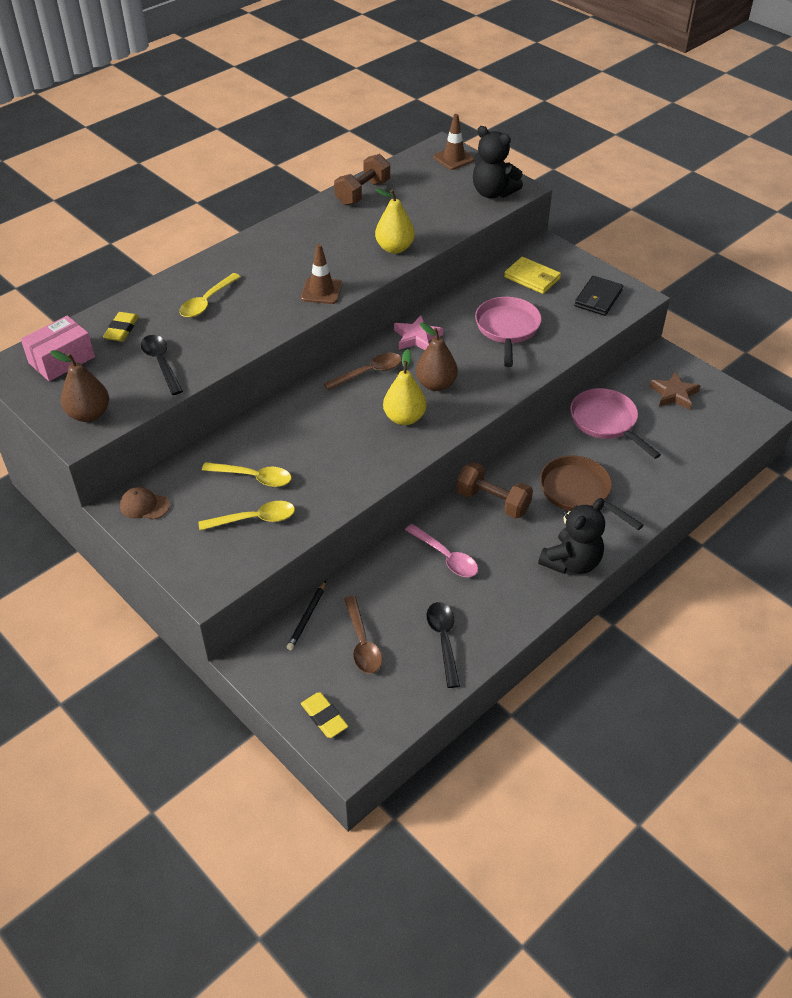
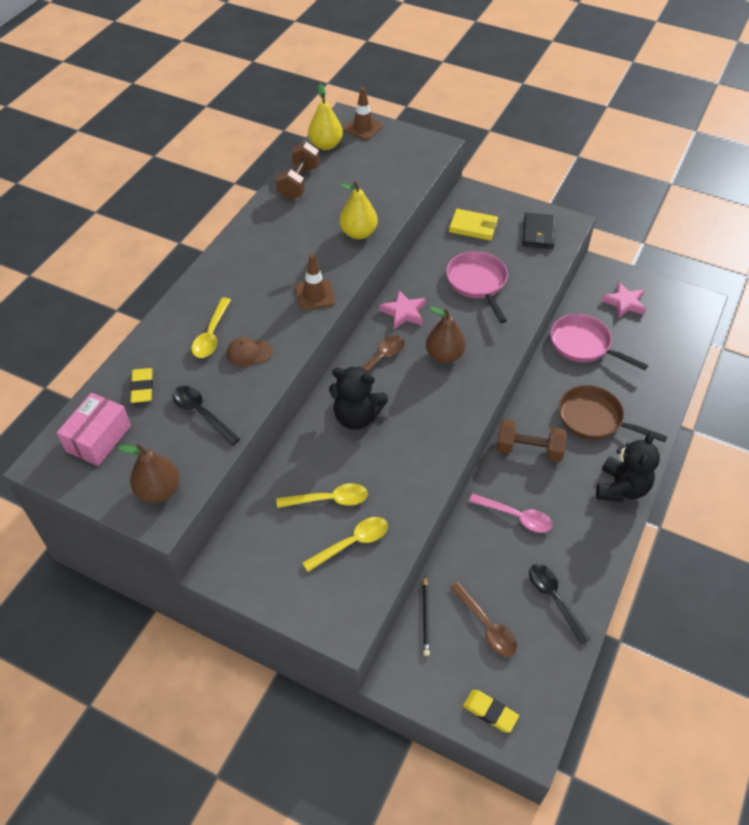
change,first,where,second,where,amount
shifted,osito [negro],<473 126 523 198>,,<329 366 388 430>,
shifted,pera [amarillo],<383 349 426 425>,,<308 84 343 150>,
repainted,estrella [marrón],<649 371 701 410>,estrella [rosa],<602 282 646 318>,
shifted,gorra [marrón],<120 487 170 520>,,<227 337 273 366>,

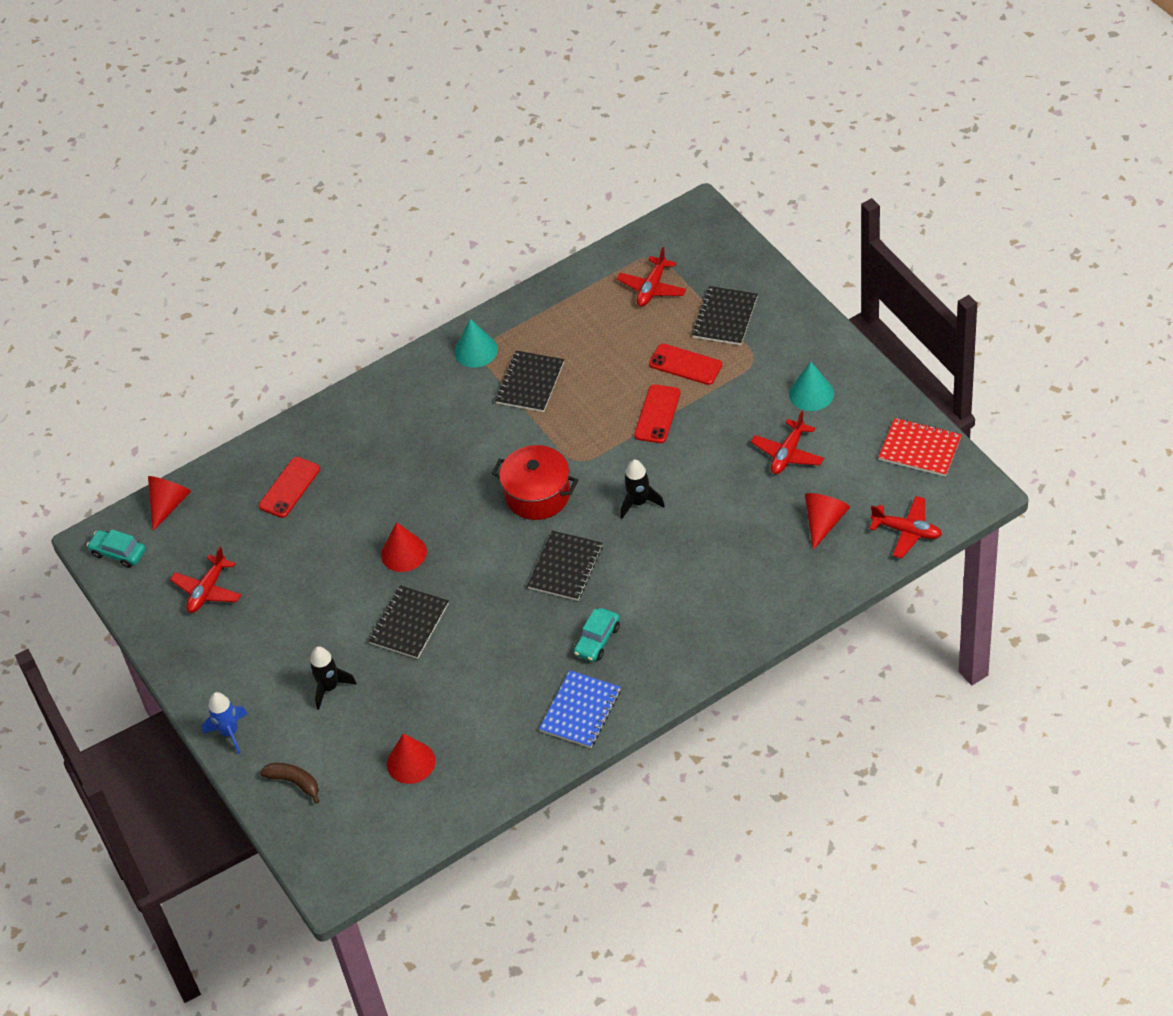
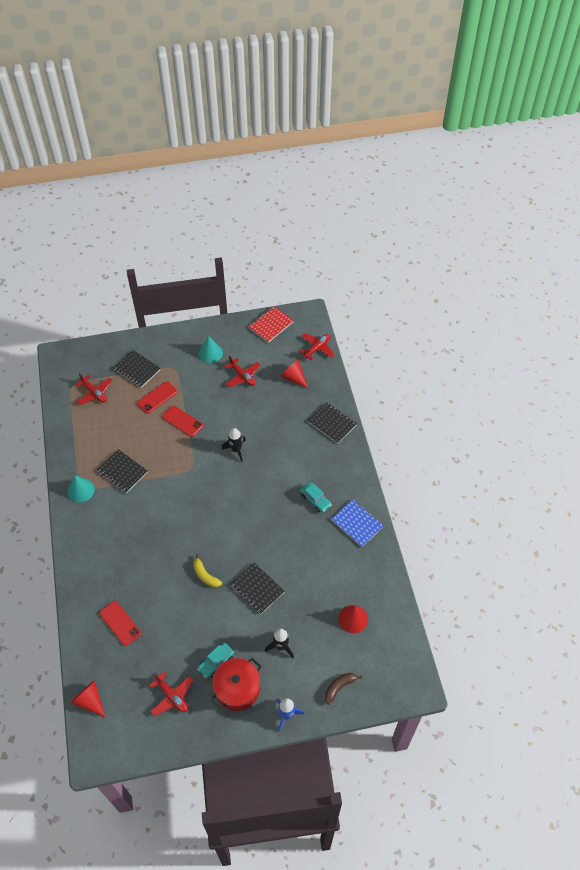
change,first,where,second,where,amount
shifted,olla [rojo],<492 445 578 520>,,<211 658 262 711>,
swapped,cono [rojo],<381 522 427 572>,plátano [amarillo],<193 554 222 587>,
shifted,coche [turquesa],<87 529 145 568>,,<197 643 234 678>,
shifted,cuaderno [negro],<527 531 603 601>,,<308 402 357 444>,

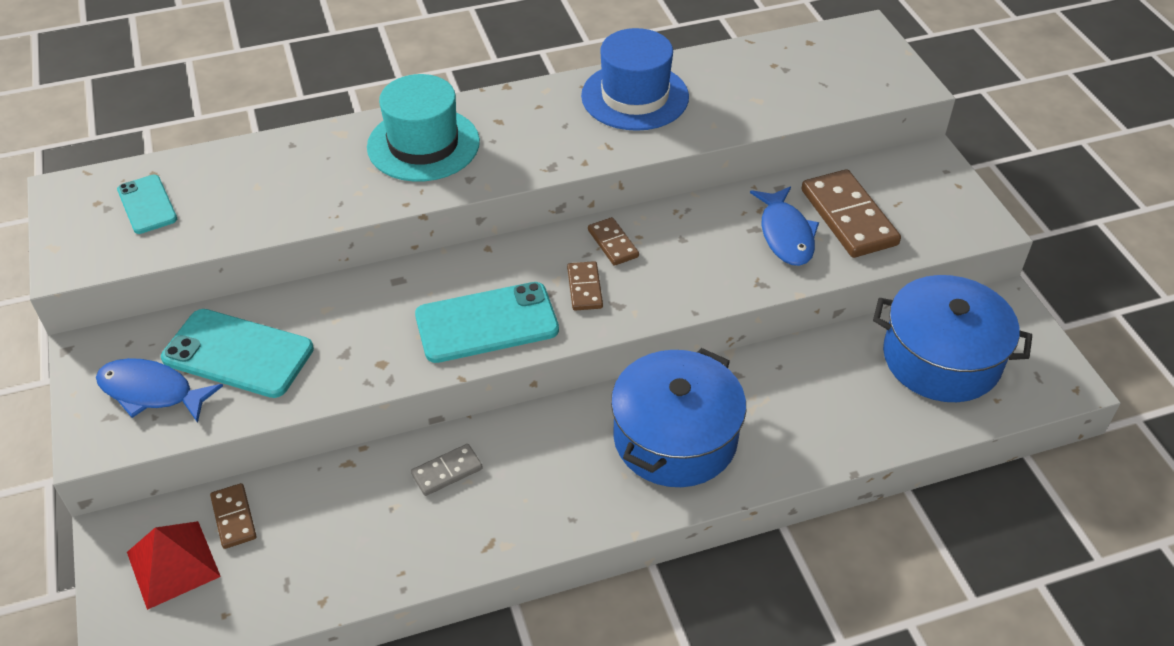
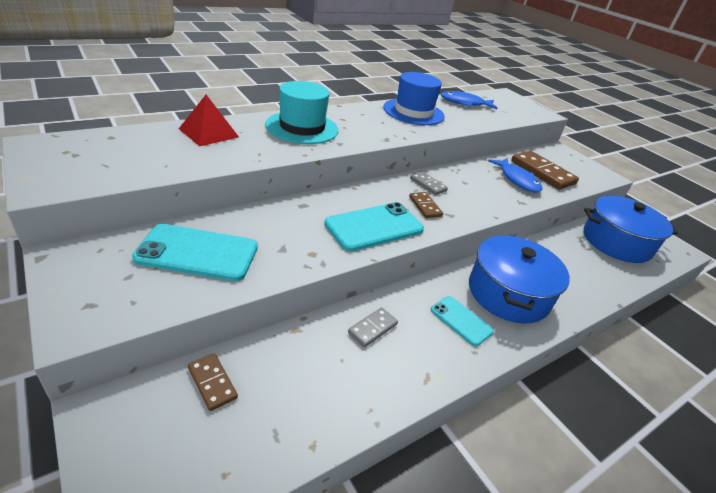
change,first,where,second,where,amount
shifted,móvil [turquesa],<117 175 177 234>,,<431 296 494 346>,
repainted,ficha de dominó [marrón],<588 217 639 266>,ficha de dominó [gris],<410 171 448 195>,
shifted,pez [azul],<96 358 223 423>,,<441 91 498 109>,
shifted,pirámide [rojo],<127 521 221 610>,,<179 95 239 146>,

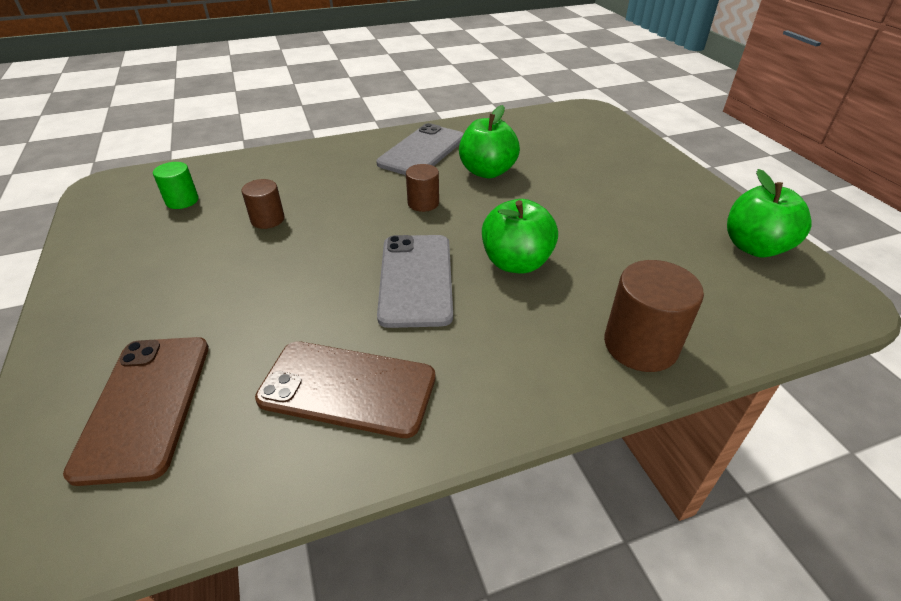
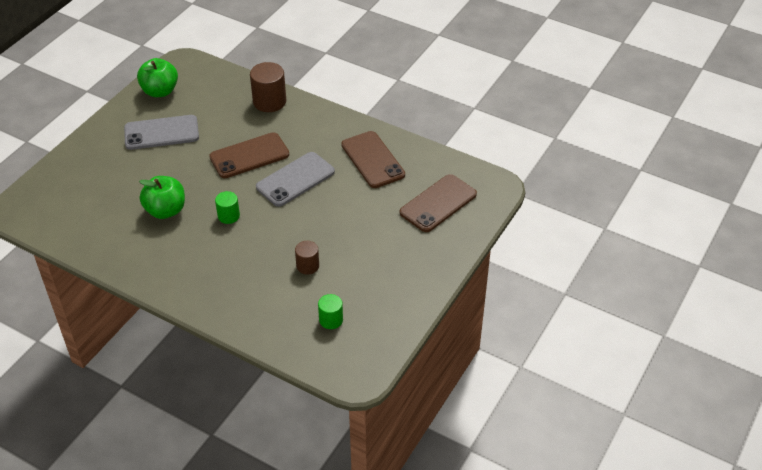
change,first,where,second,where,amount
shifted,móvil [gris],<376 123 464 175>,,<124 115 199 150>,
repainted,cilindro [marrón],<406 164 439 212>,cilindro [verde],<215 191 240 224>,
swapped,manzana [verde],<482 199 558 273>,móvil [marrón],<209 132 289 178>,

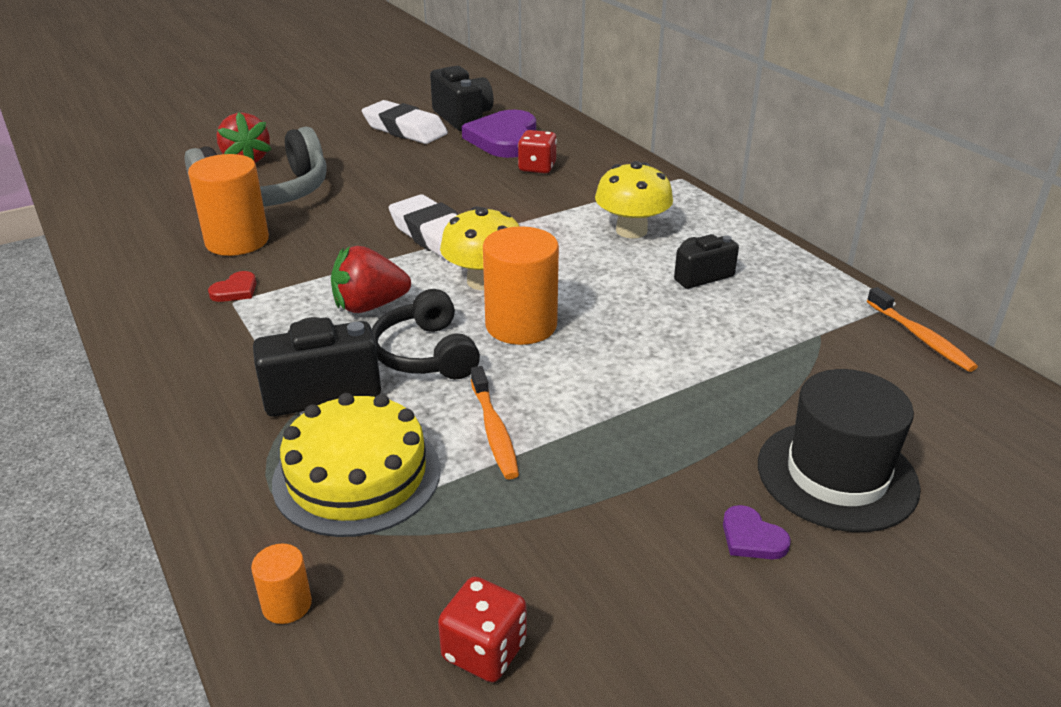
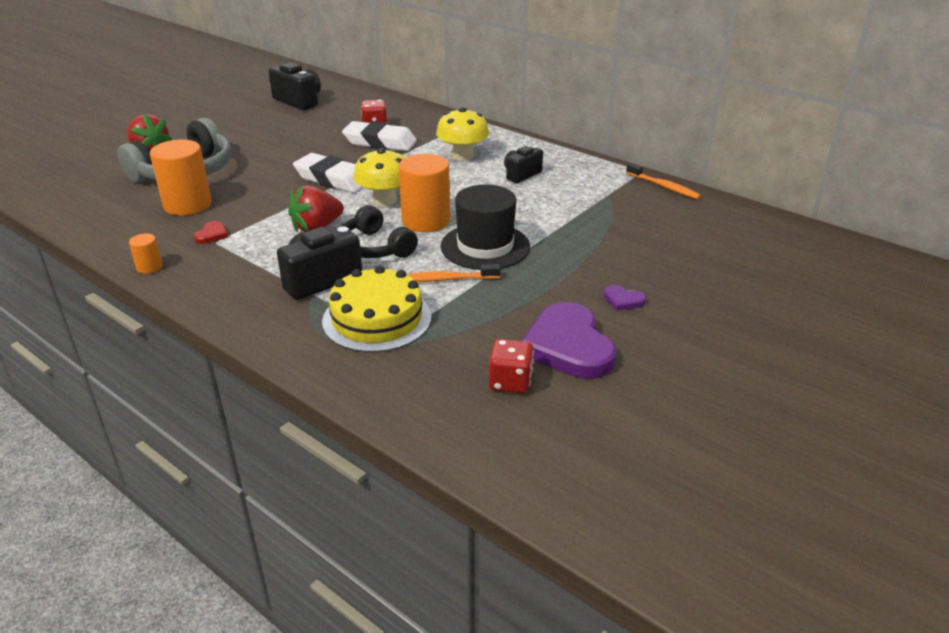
change,first,where,second,where,amount
shifted,goma de borrar [blanco],<362 100 448 144>,,<342 121 417 151>,
shifted,corazón [morado],<462 110 536 158>,,<522 302 617 379>,
rotated,cepillo de dientes [naranja],<471 366 519 479>,,<407 264 500 282>,120 degrees clockwise
shifted,sombrero [negro],<758 369 921 532>,,<441 185 530 270>,
shifted,cilindro [naranja],<251 544 312 624>,,<129 234 163 274>,

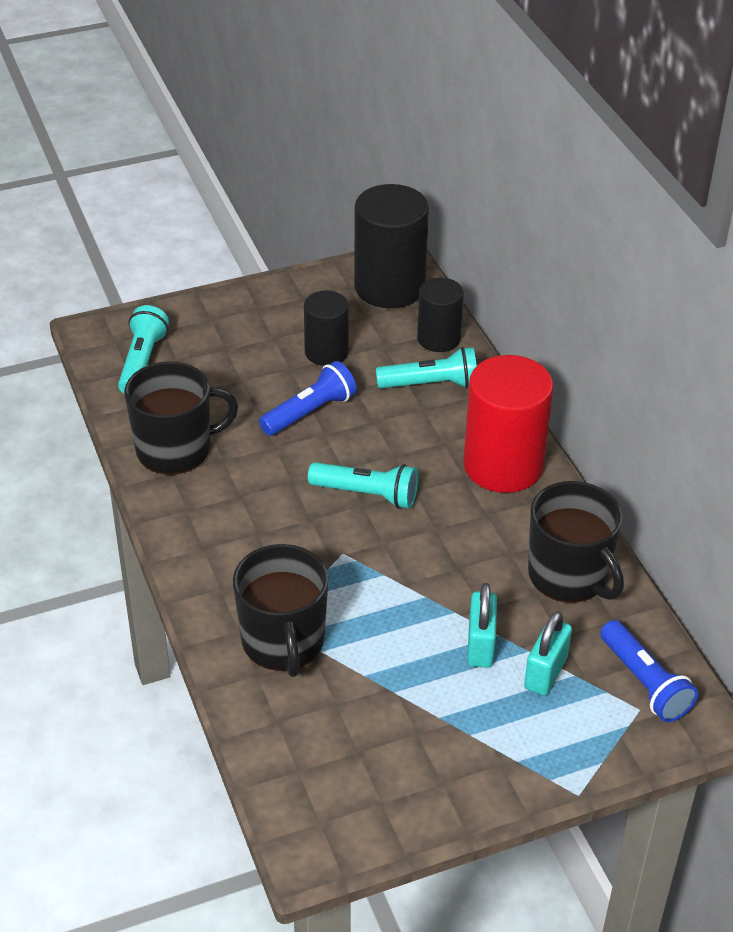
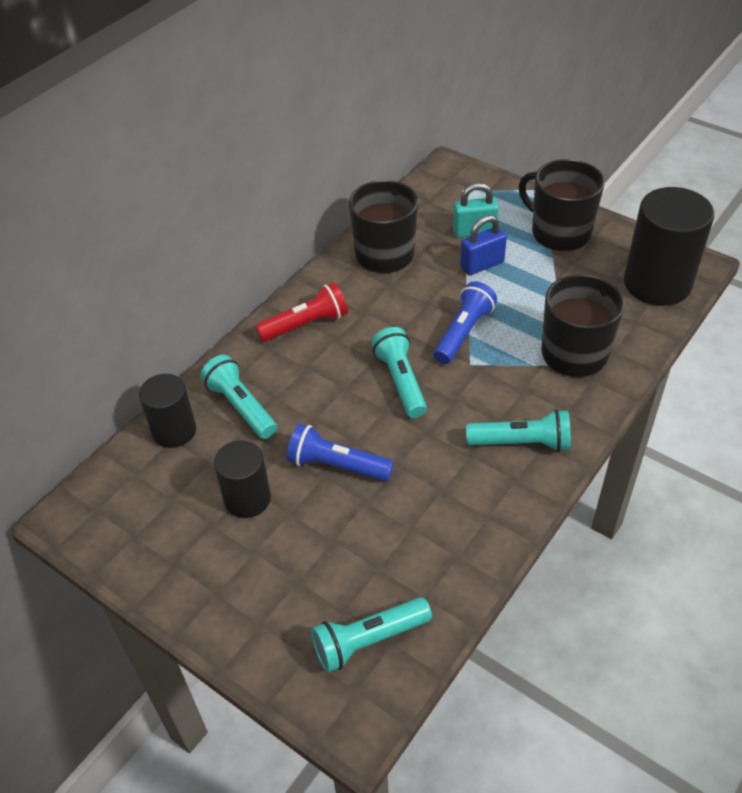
change,first,where,second,where,amount
shifted,cilindro [negro],<354 184 429 308>,,<624 187 714 306>,
swapped,cilindro [rojo],<463 355 553 493>,lámpara de mano [rojo],<255 282 348 342>,
shifted,taza [negro],<124 361 238 475>,,<518 159 605 251>,
repainted,candado [turquesa],<467 583 497 668>,candado [azul],<460 215 507 275>,
shifted,lámpara de mano [azul],<600 620 698 722>,,<433 281 497 364>,
new,,,lámpara de mano [turquesa],<466 409 571 452>,

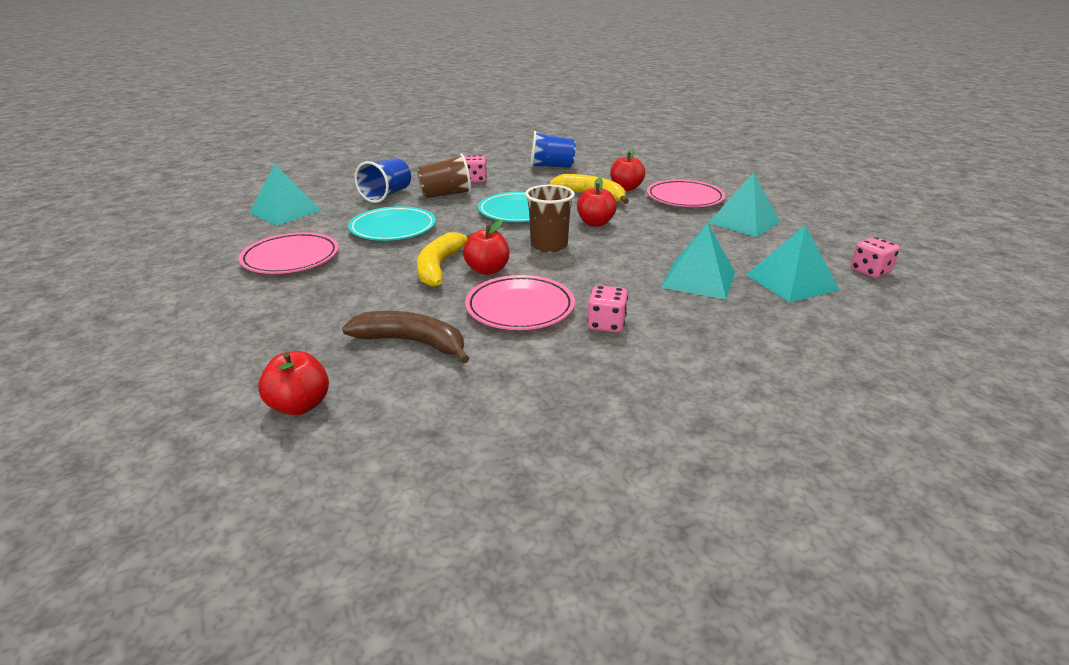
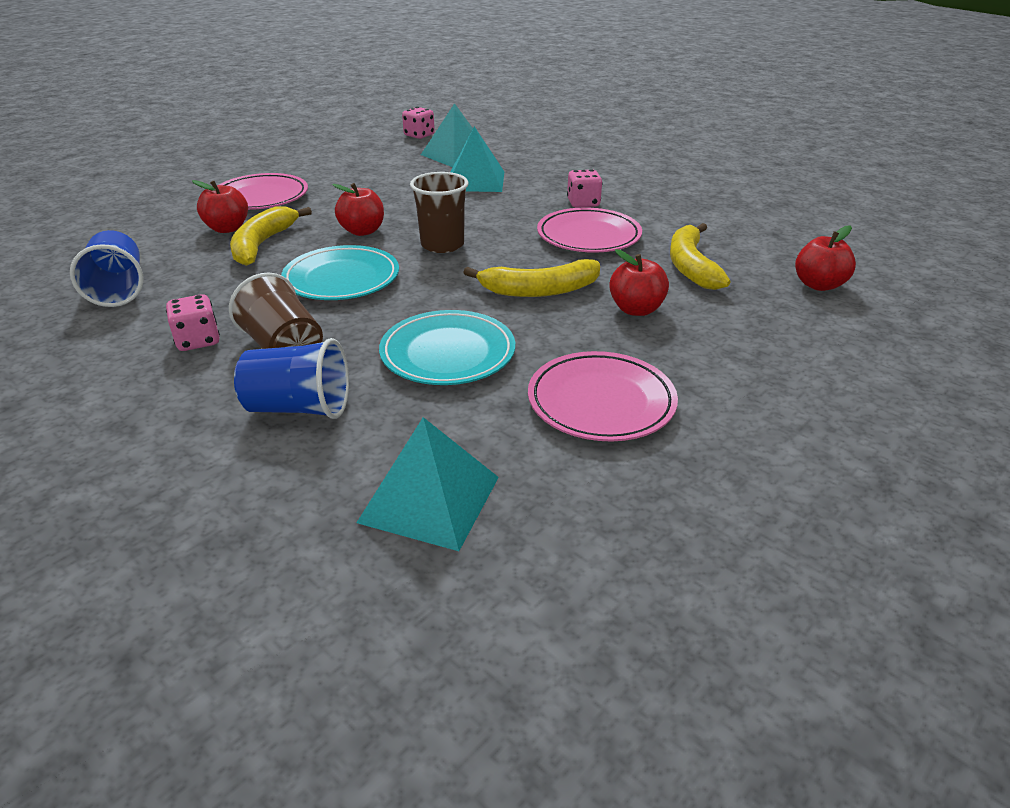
change,first,where,second,where,amount
gone,pirámide [turquesa],<708 173 780 237>,,,
shifted,manzana [rojo],<463 220 509 275>,,<609 249 669 316>,
repainted,plátano [marrón],<342 311 470 364>,plátano [amarillo],<670 223 730 290>,

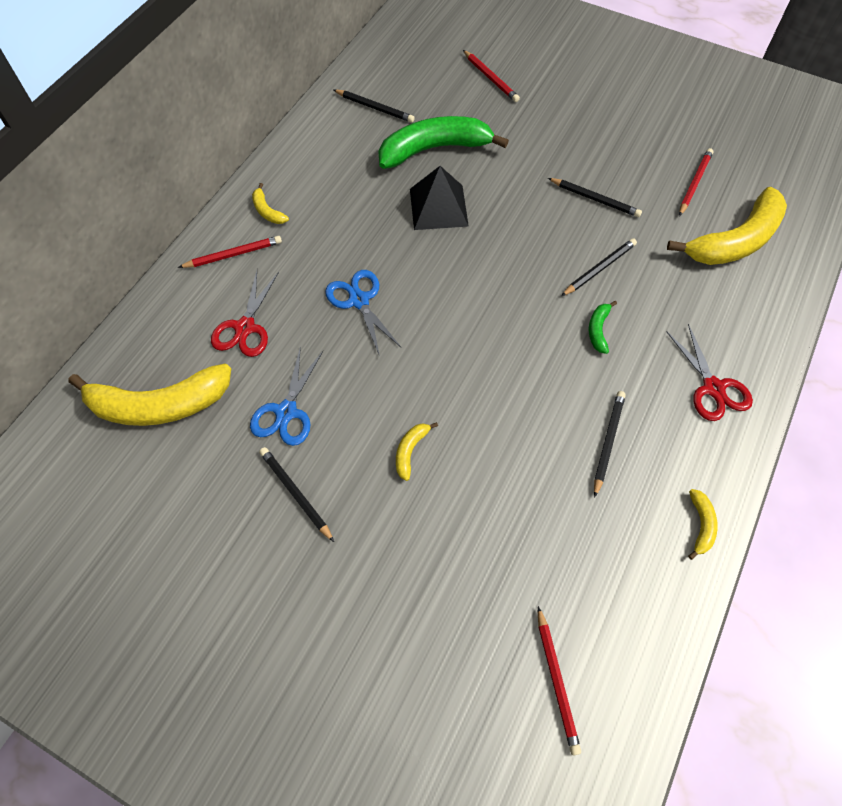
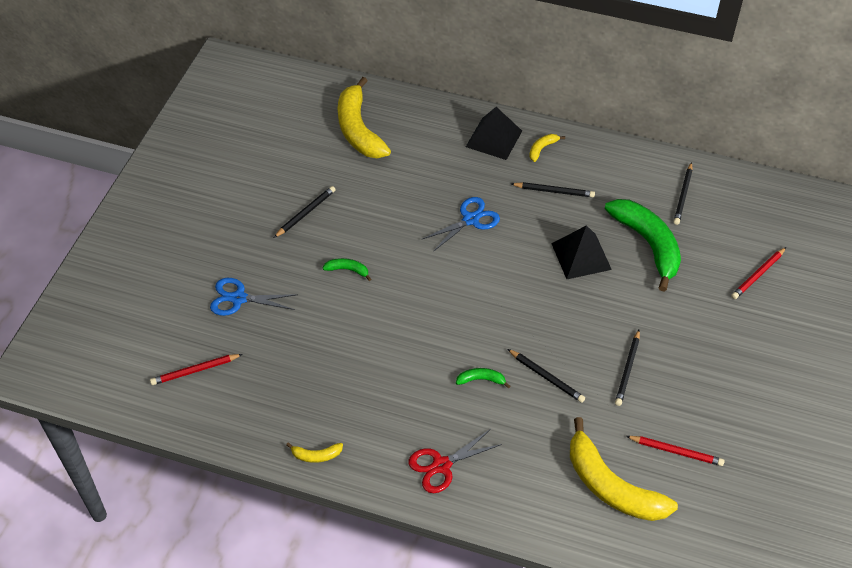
change,first,where,second,where,amount
swapped,lápiz [rojo],<178 236 282 268>,pirámide [negro],<466 107 522 160>,
gone,tijeras [rojo],<211 271 279 357>,,,
shifted,tijeras [azul],<250 346 323 446>,,<210 278 298 316>,
shifted,lápiz [negro],<594 391 626 498>,,<511 182 595 197>,
repainted,plátano [amarillo],<396 422 438 481>,plátano [verde],<323 258 371 281>,

